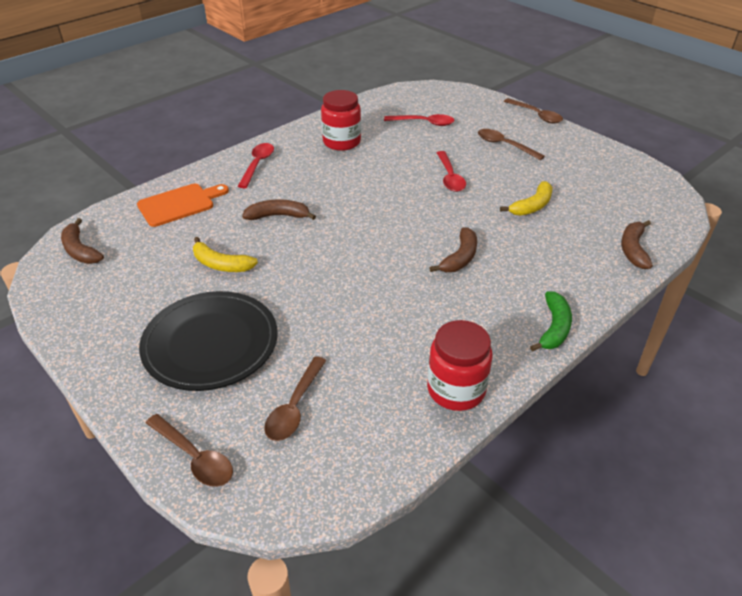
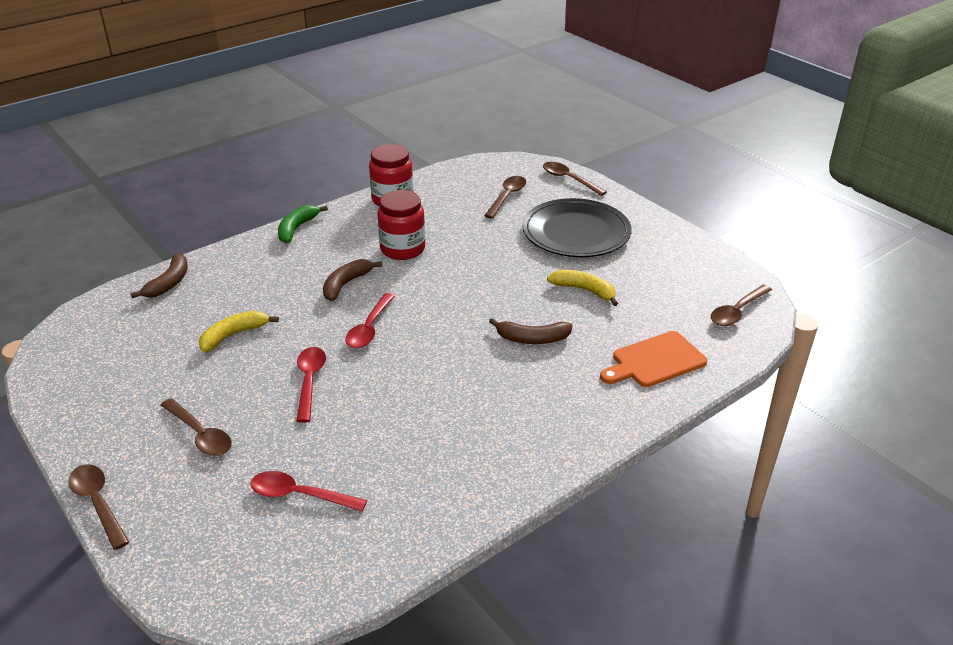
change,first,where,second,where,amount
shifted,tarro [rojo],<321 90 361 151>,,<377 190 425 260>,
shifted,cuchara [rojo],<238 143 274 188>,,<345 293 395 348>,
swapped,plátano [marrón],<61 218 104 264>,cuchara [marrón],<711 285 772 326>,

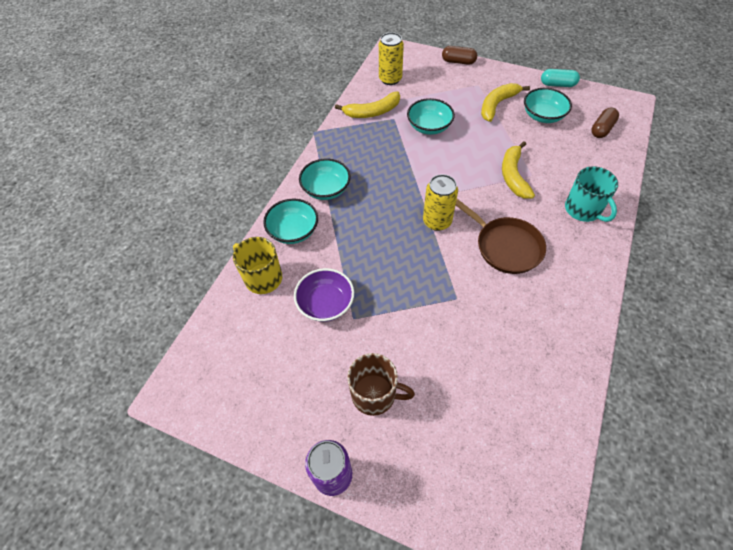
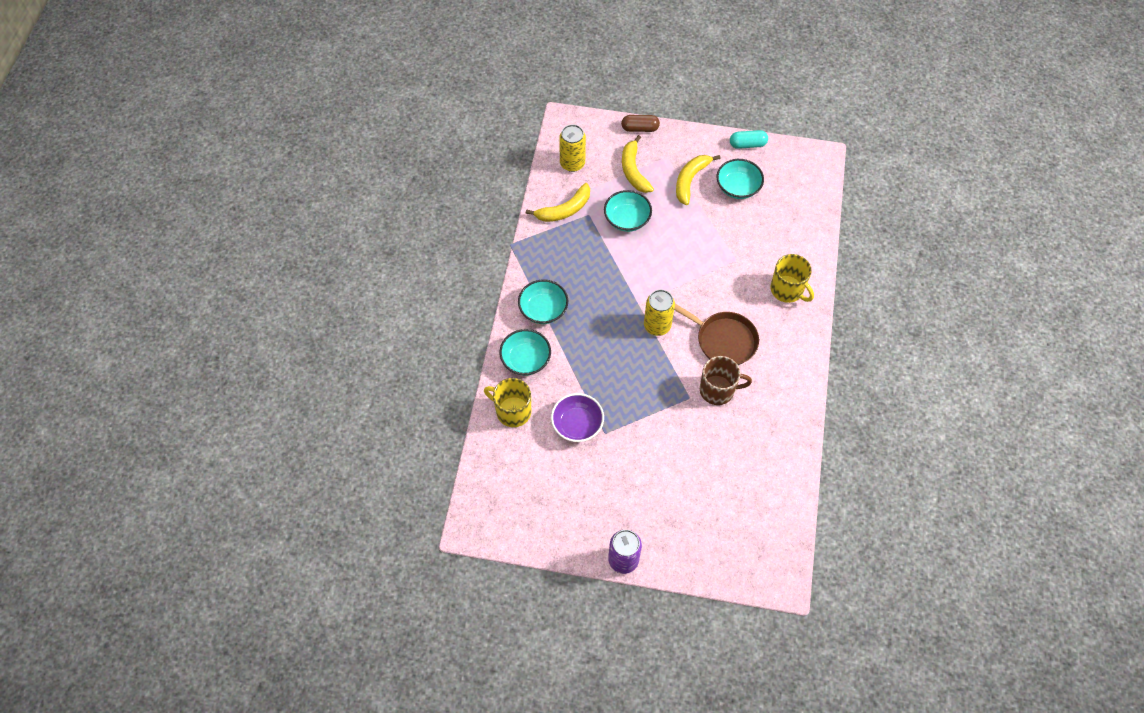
change,first,where,second,where,amount
gone,cápsula [marrón],<591 108 619 138>,,,
shifted,plátano [amarillo],<502 142 535 198>,,<622 135 654 193>,
repainted,taza [turquesa],<565 166 618 222>,taza [amarillo],<770 254 814 303>,
shifted,taza [marrón],<347 353 415 416>,,<700 356 752 405>,

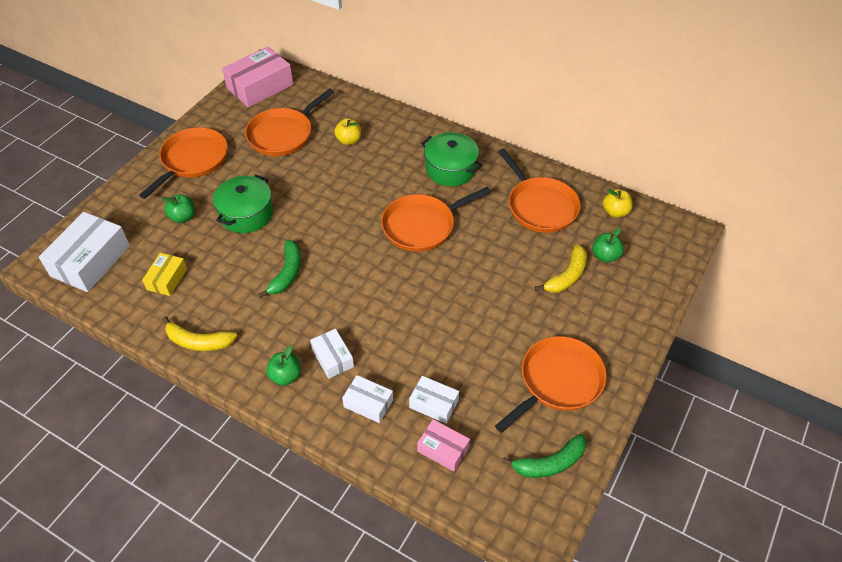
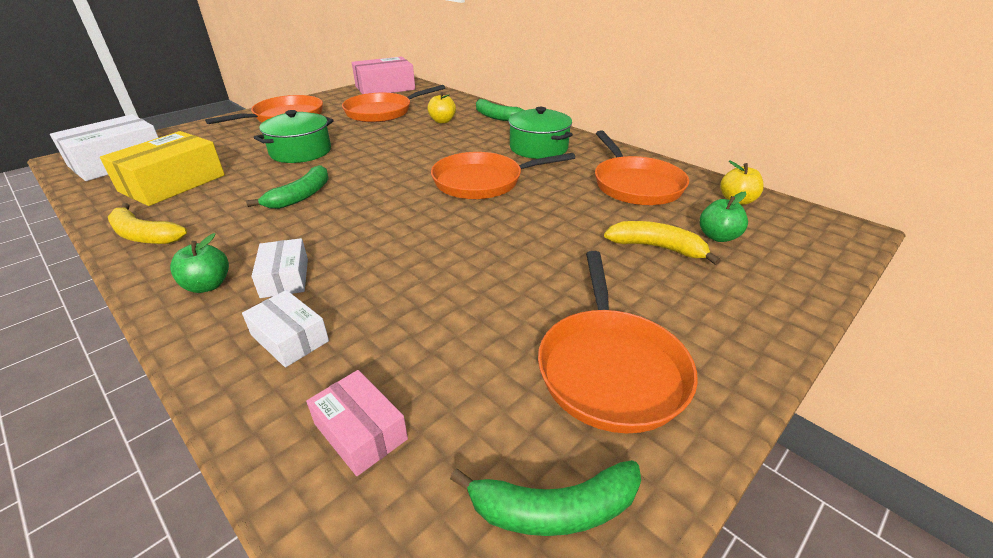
change,first,where,second,where,amount
gone,manzana [verde],<161 195 195 223>,,,
rotated,plátano [amarillo],<535 244 587 293>,,<604 221 721 265>,120 degrees counterclockwise
scaled,caja [amarillo],<142 253 187 296>,,<100 131 225 206>,x1.84
rotated,sartén [naranja],<495 336 607 433>,,<538 251 698 433>,120 degrees clockwise
gone,caja [blanco],<409 376 459 424>,,,
new,,,plátano [verde],<476 98 524 121>,

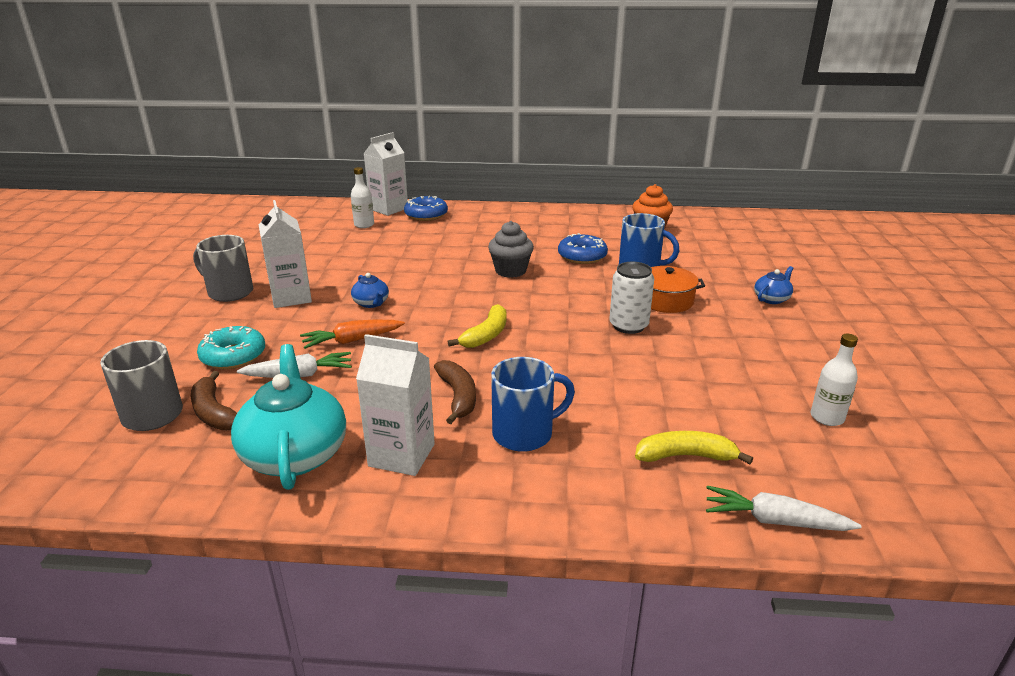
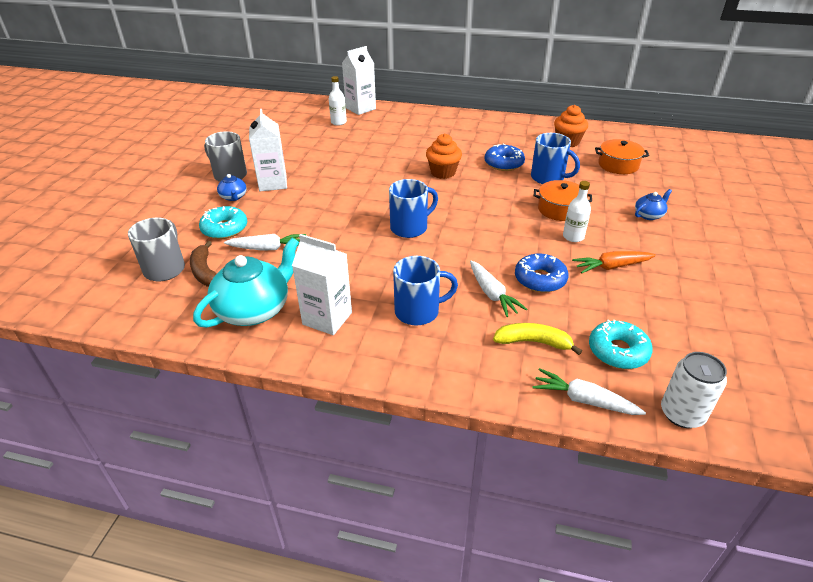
change,first,where,second,where,amount
shifted,rosquilla [azul],<404 196 448 221>,,<515 253 569 293>,
repainted,magdalena [gris],<488 221 534 278>,magdalena [naranja],<426 133 462 179>,
shifted,lata [blanco],<609 262 654 334>,,<661 352 727 428>,
shifted,tetera [azul],<351 273 389 308>,,<217 174 247 201>,
swapped,plátano [amarillo],<448 304 506 348>,taza [azul],<389 179 438 238>,
shifted,zanahoria [naranja],<300 320 405 349>,,<572 251 656 273>,
shifted,botella [blanco],<810 334 858 426>,,<563 181 591 242>,
rotated,tetera [turquesa],<231 344 346 490>,,<193 238 299 328>,45 degrees clockwise
gone,plátano [marrón],<434 360 476 424>,,,
new,,,olla [naranja],<595 139 649 174>,
new,,,zanahoria [blanco],<470 261 527 317>,
new,,,rosquilla [turquesa],<589 320 653 369>,

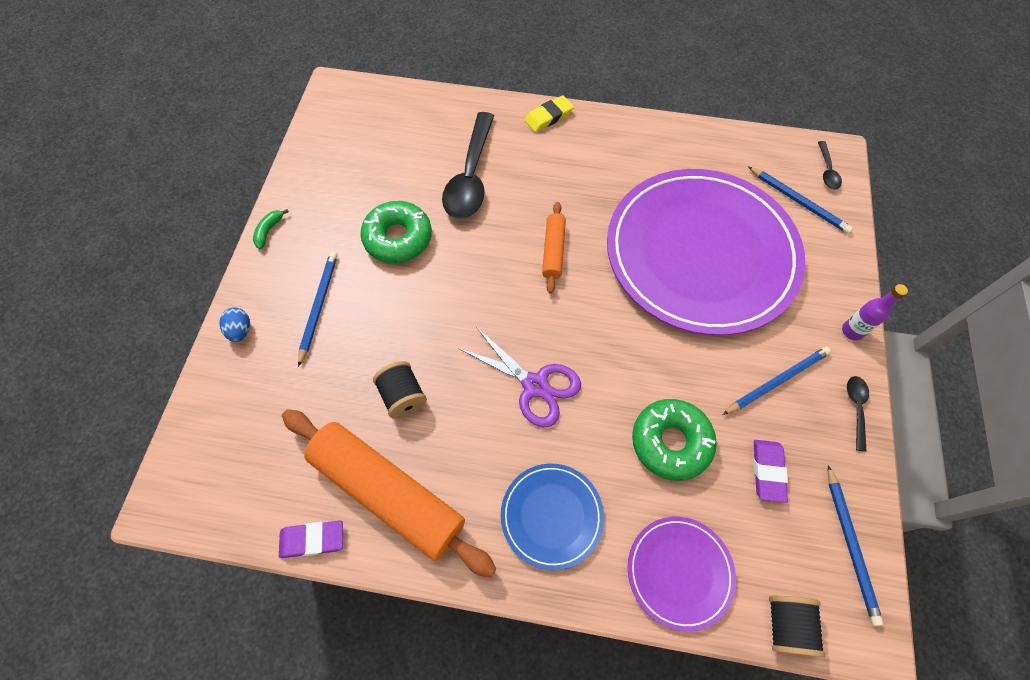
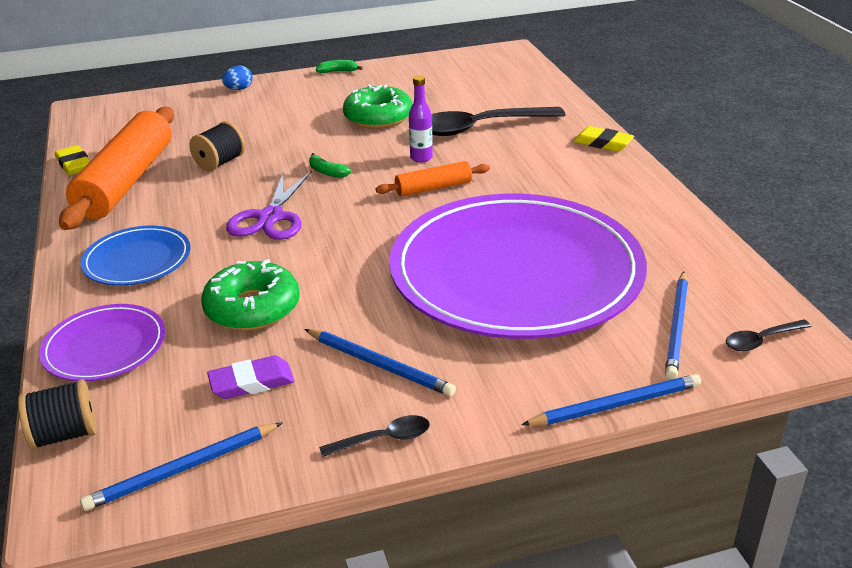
change,first,where,second,where,amount
shifted,lápiz [azul],<298 252 338 367>,,<521 374 701 426>,
shifted,botella [morado],<842 284 908 341>,,<409 75 433 162>,
repainted,goma de borrar [morado],<279 521 343 558>,goma de borrar [amarillo],<55 145 90 175>,
new,,,plátano [verde],<309 153 351 178>,

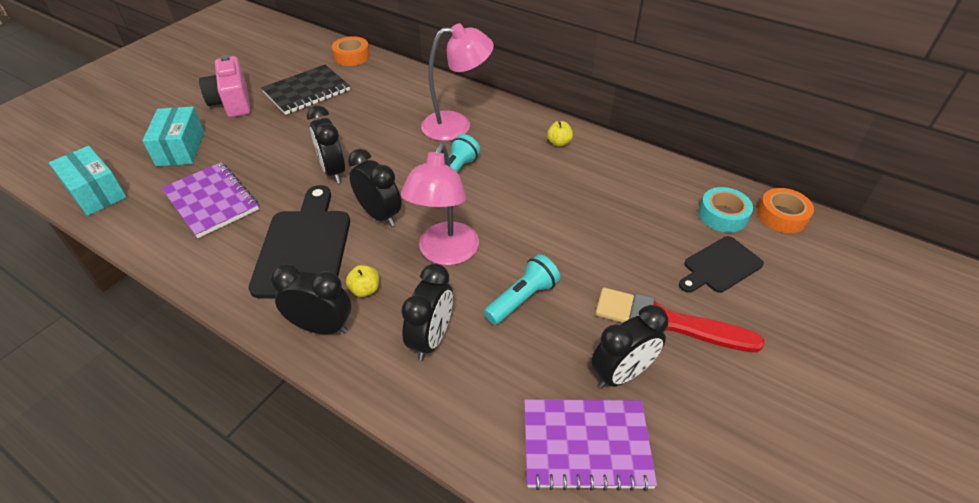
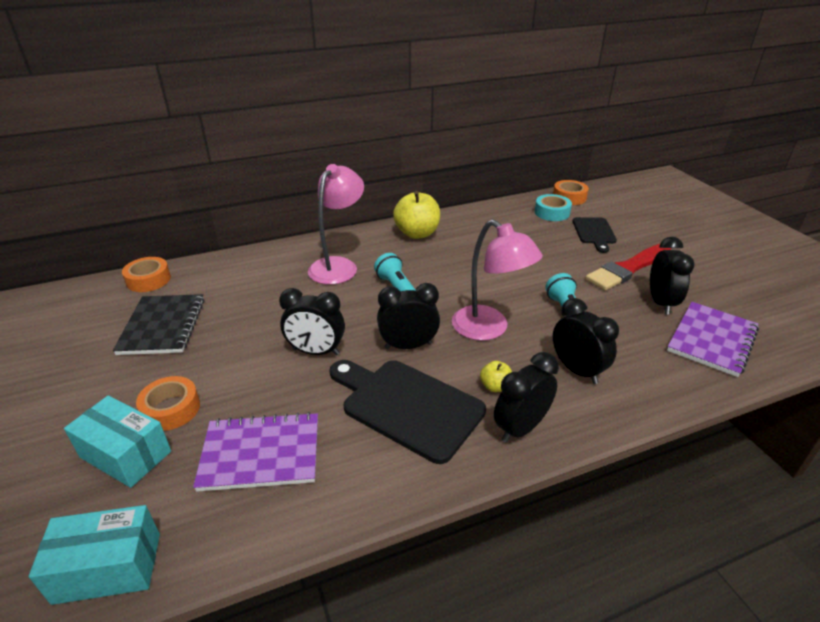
change,first,where,second,where,amount
gone,cámara [rosa],<199 55 251 117>,,,
scaled,manzana [amarillo],<547 121 573 147>,,<393 191 440 239>,x2.09
new,,,cinta adhesiva [naranja],<136 376 200 431>,

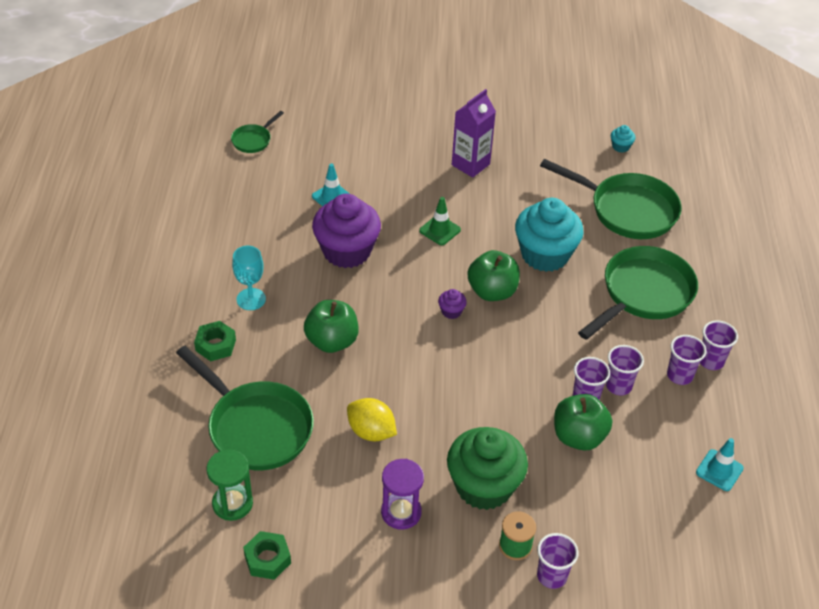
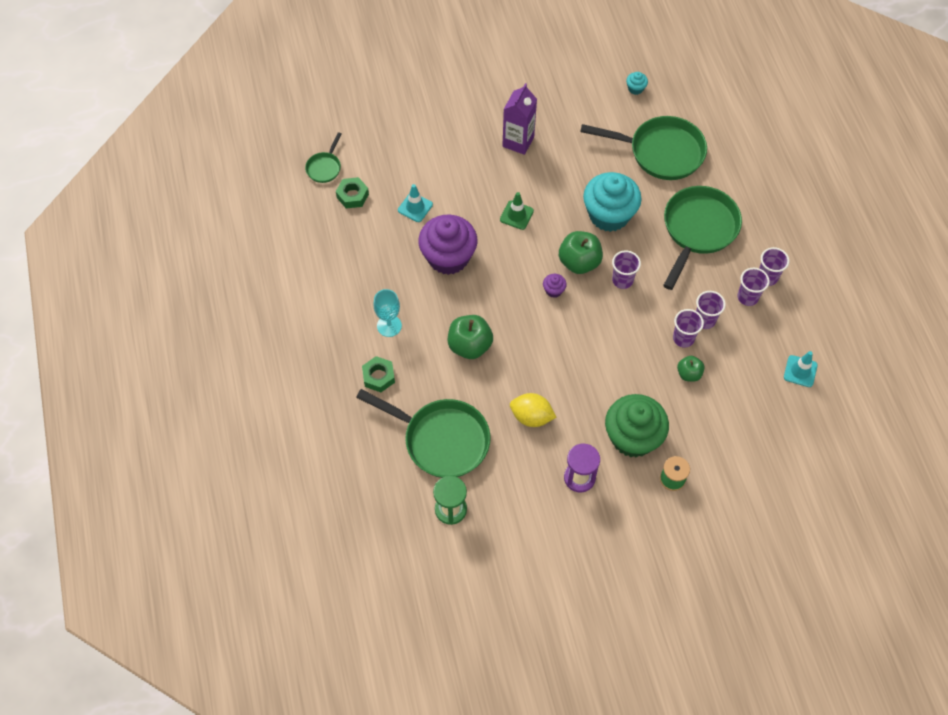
change,first,where,second,where,amount
scaled,manzana [verde],<554 394 612 450>,,<677 356 705 382>,x0.58
shifted,tuerca [verde],<243 531 291 580>,,<336 177 369 209>,
shifted,vaso [morado],<537 533 579 589>,,<612 250 641 289>,

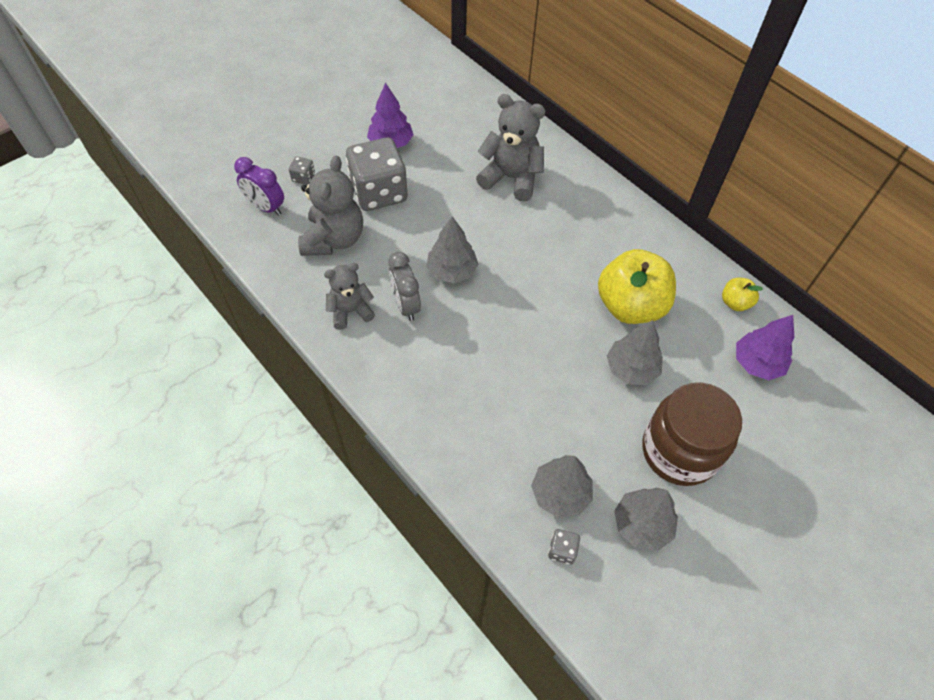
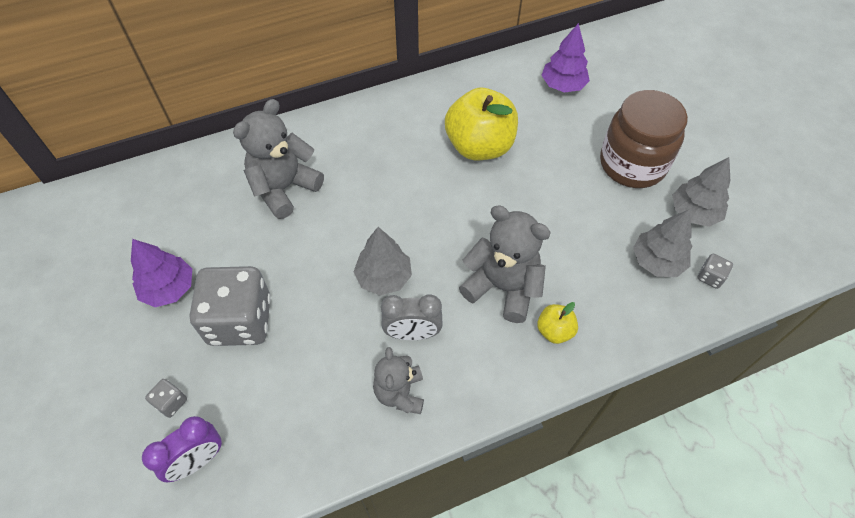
change,first,where,second,where,amount
shifted,osito [gris],<298 155 363 256>,,<459 205 551 323>,
shifted,manzana [amarillo],<722 278 763 311>,,<537 302 578 344>,
gone,árbol [gris],<607 320 663 385>,,,

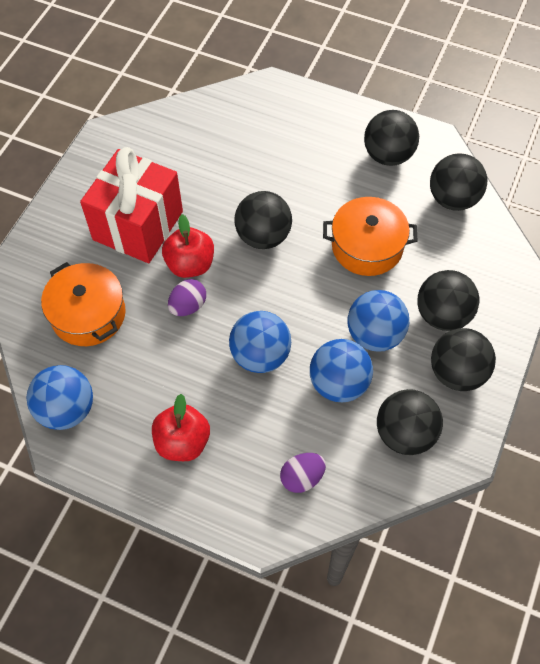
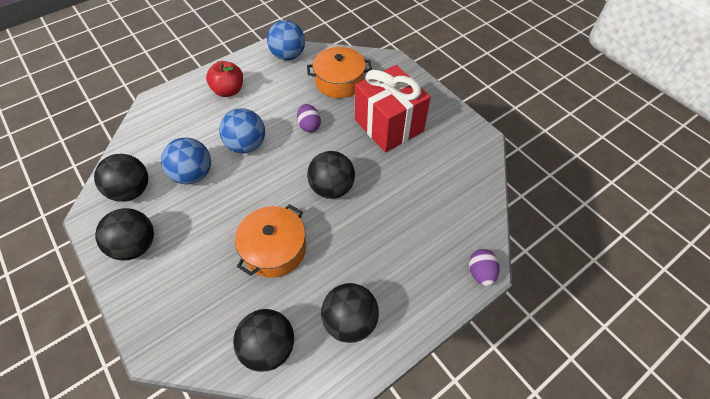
change,first,where,second,where,amount
gone,manzana [rojo],<162 214 214 278>,,,
gone,pelota [negro],<418 270 479 331>,,,
gone,pelota [azul],<347 290 409 352>,,,
shifted,huevo [morado],<280 453 326 493>,,<469 249 499 286>,

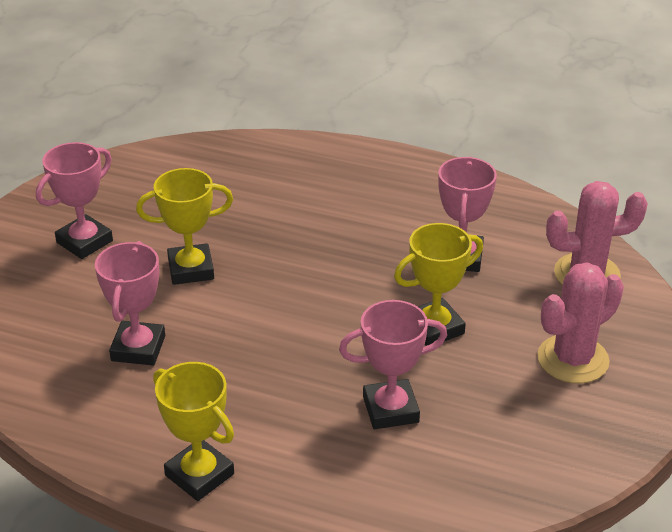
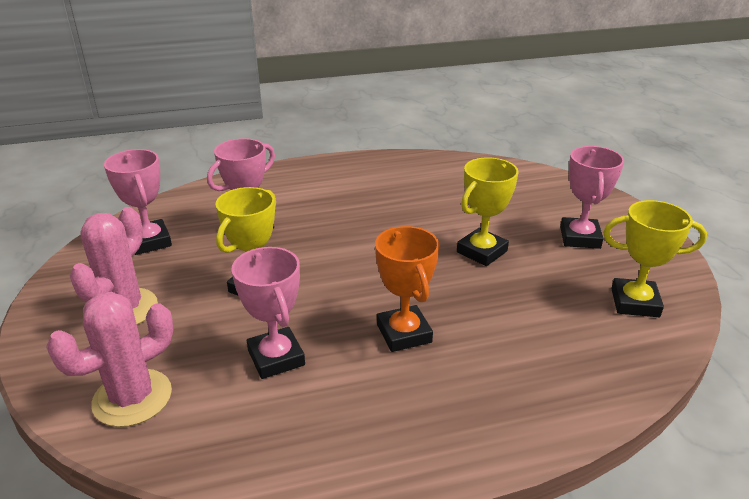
change,first,where,second,where,amount
shifted,trofeo [rosa],<95 241 165 365>,,<104 149 172 255>,
shifted,trofeo [amarillo],<153 362 234 501>,,<603 200 707 317>,
new,,,trofeo [naranja],<375 226 440 352>,

